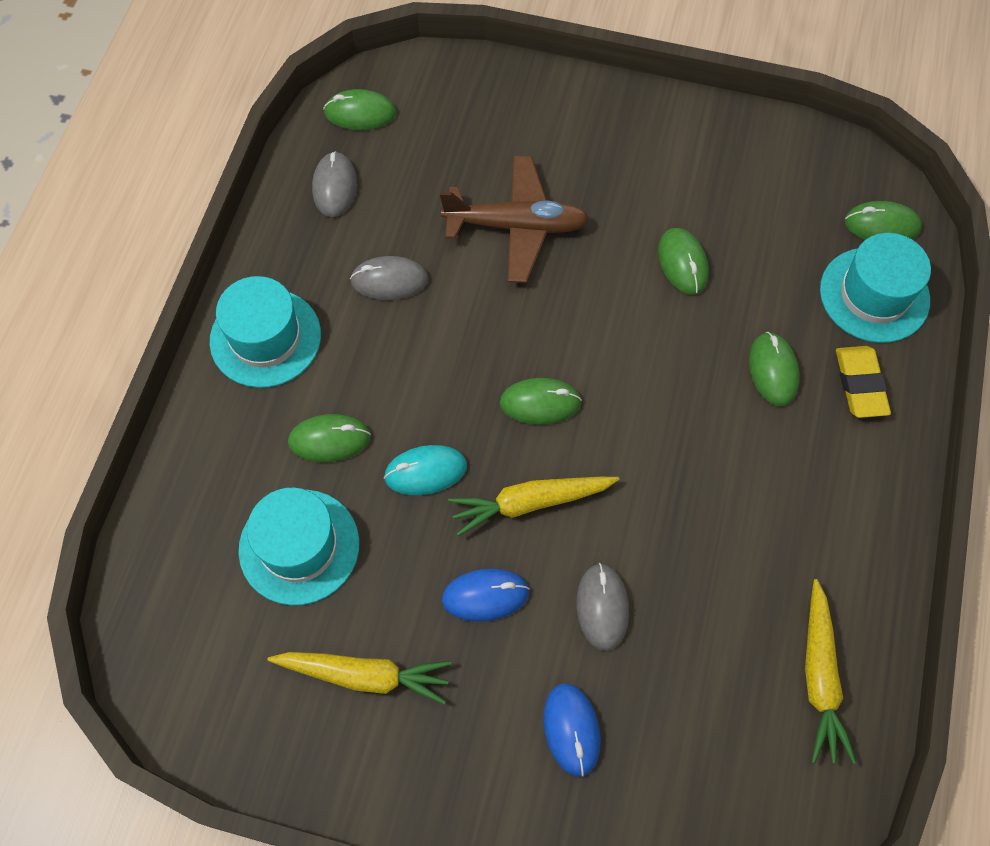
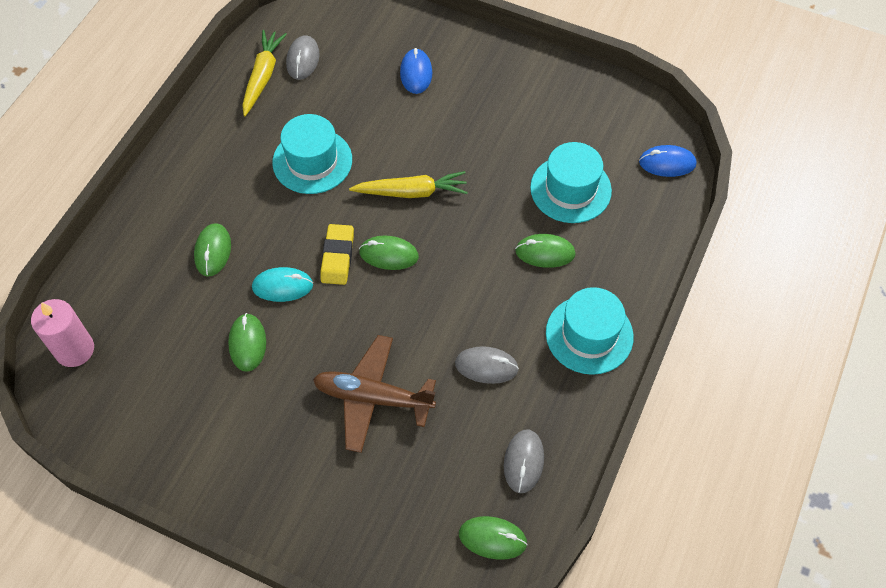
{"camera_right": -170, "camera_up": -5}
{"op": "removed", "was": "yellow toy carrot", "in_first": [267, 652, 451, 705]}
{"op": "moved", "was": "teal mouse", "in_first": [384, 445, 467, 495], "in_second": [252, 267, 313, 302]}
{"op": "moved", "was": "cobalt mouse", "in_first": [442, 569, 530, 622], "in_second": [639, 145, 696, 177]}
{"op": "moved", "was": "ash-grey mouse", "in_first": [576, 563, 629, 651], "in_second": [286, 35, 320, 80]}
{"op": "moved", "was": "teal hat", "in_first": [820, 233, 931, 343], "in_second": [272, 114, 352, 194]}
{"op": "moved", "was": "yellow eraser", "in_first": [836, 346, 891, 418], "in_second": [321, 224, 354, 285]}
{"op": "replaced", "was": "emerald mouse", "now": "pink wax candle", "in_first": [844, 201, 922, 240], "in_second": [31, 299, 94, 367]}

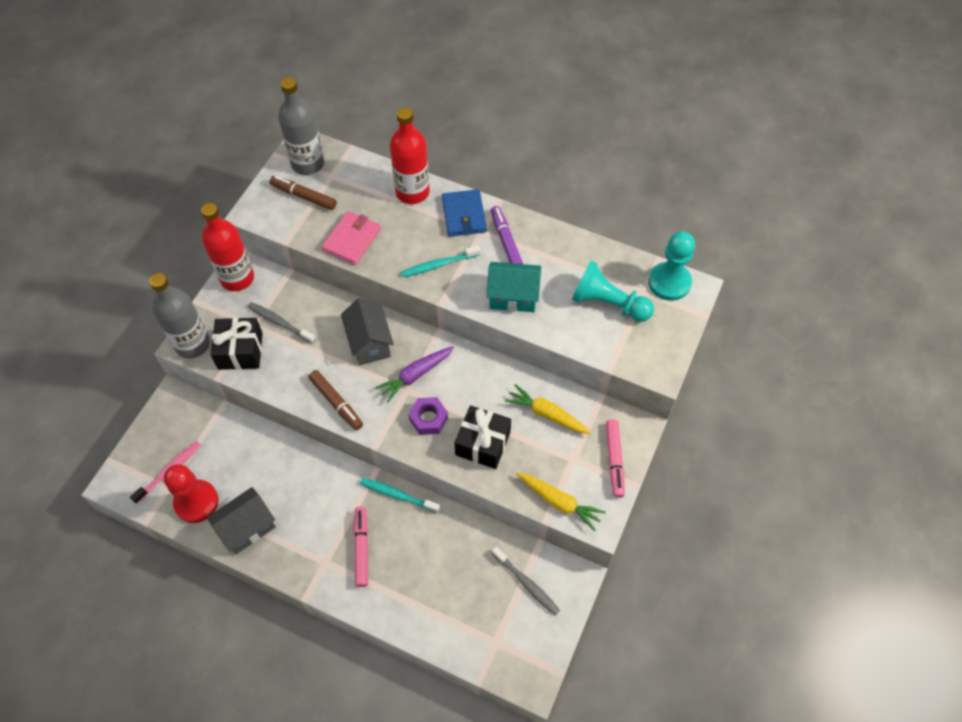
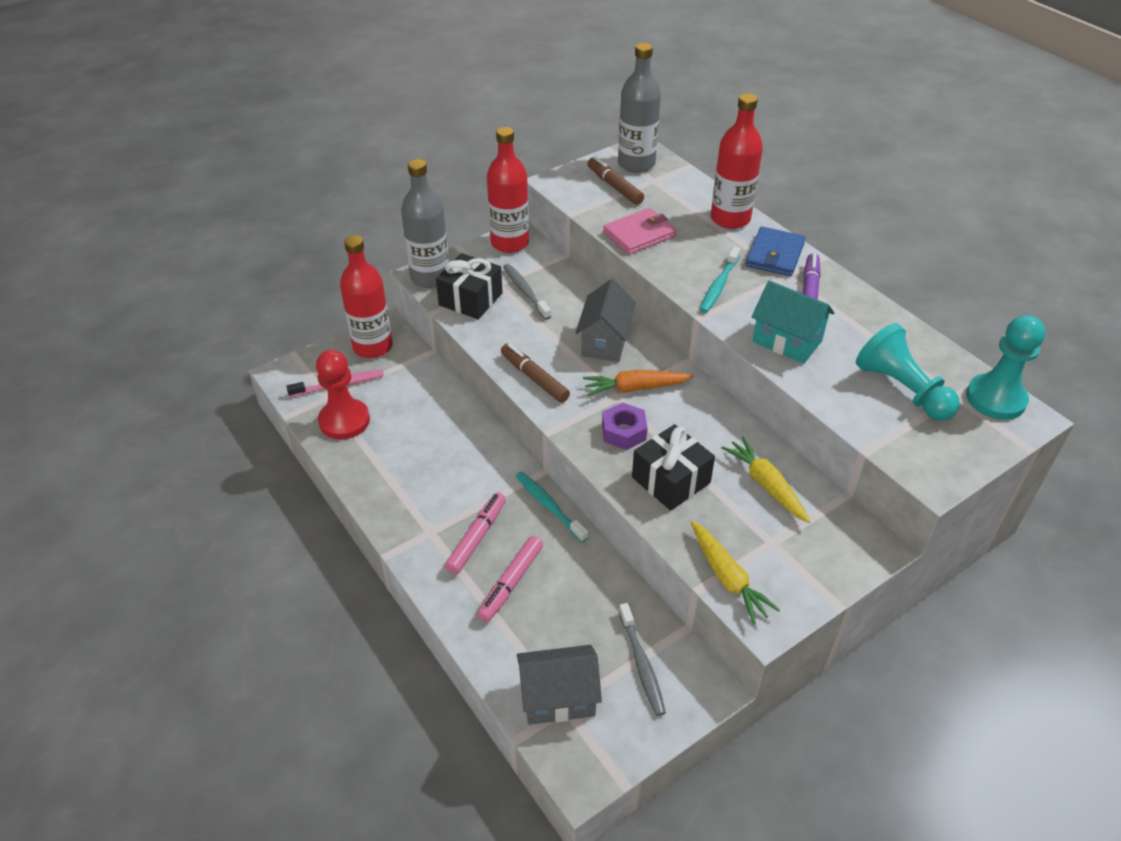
{"camera_right": 30, "camera_up": -15}
{"op": "added", "now": "crimson flask", "in_second": [340, 235, 393, 358]}
{"op": "moved", "was": "ash-grey house", "in_first": [207, 487, 276, 554], "in_second": [517, 645, 602, 725]}
{"op": "moved", "was": "pink marker", "in_first": [606, 419, 625, 498], "in_second": [477, 536, 543, 622]}
{"op": "recoloured", "was": "violet toy carrot", "now": "bright orange toy carrot", "in_first": [375, 346, 454, 403], "in_second": [583, 370, 694, 396]}
{"op": "turned", "was": "dark brown marker", "in_first": [308, 370, 363, 430], "in_second": [501, 343, 570, 403], "clockwise": 150}
{"op": "turned", "was": "teal dental brush", "in_first": [401, 245, 481, 277], "in_second": [700, 247, 741, 313], "clockwise": -75}

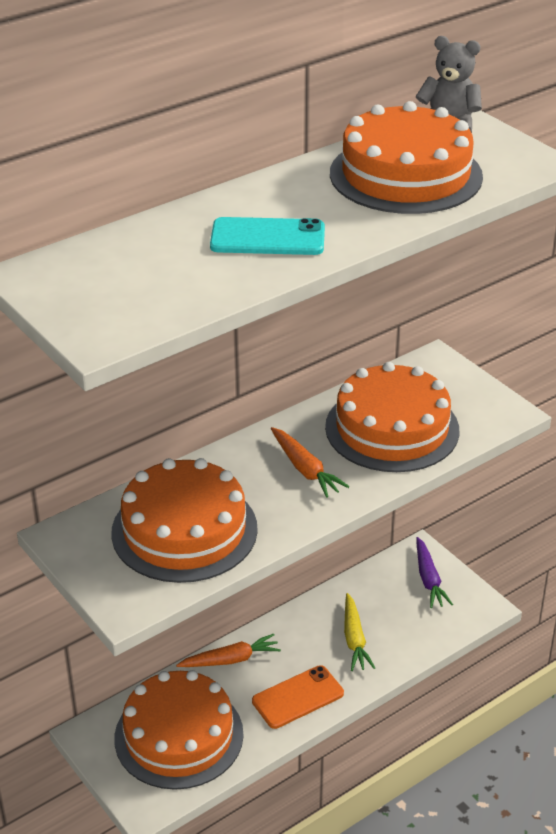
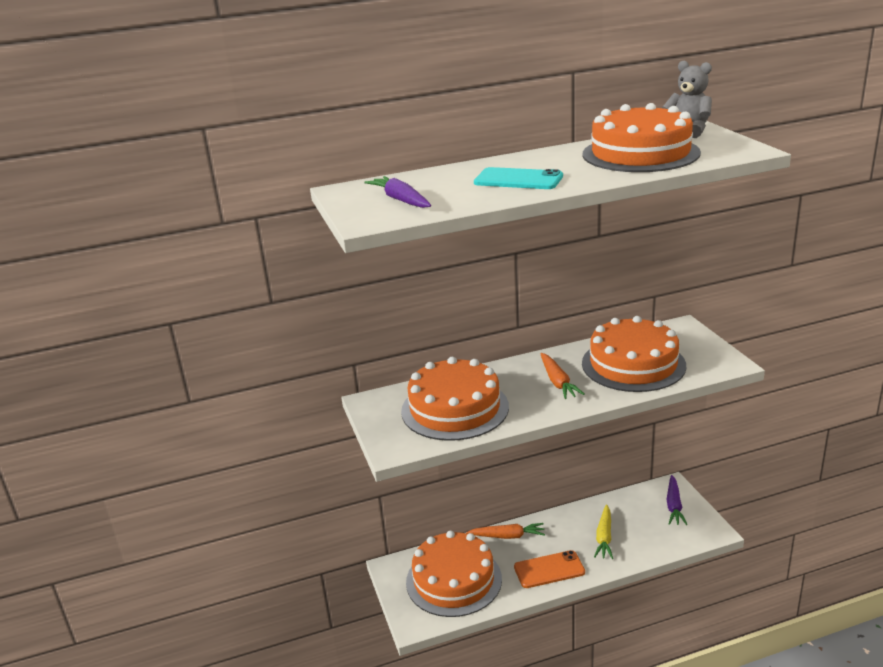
{"camera_right": 20, "camera_up": -10}
{"op": "added", "now": "violet toy carrot", "in_second": [364, 176, 431, 208]}

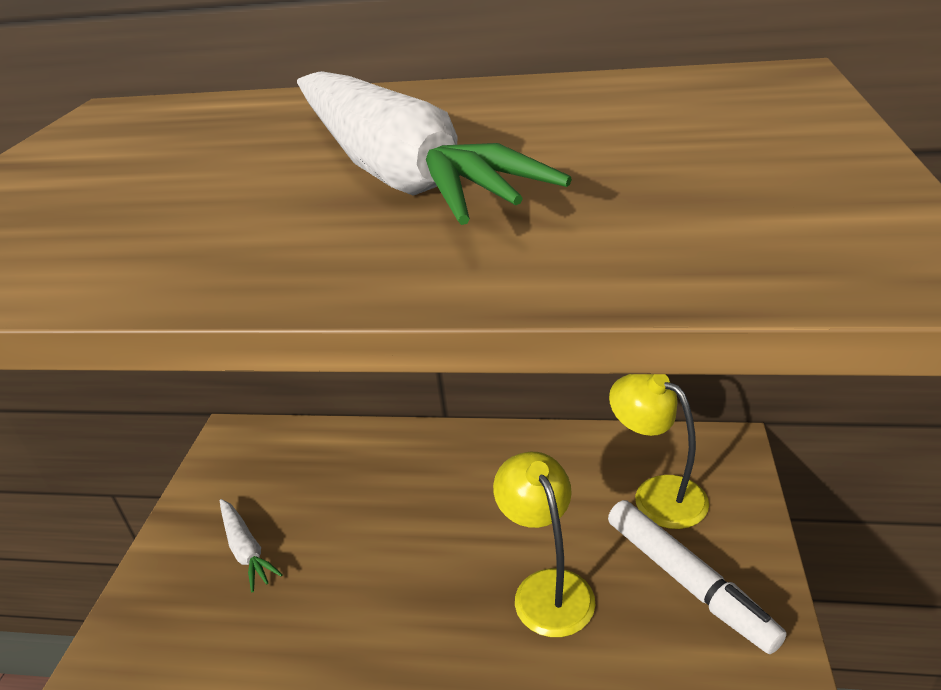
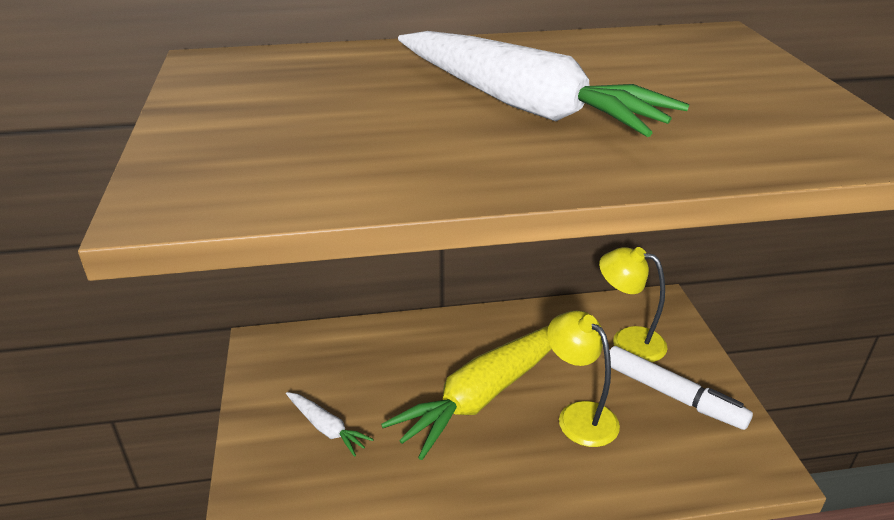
{"camera_right": -20, "camera_up": 0}
{"op": "added", "now": "yellow toy carrot", "in_second": [381, 325, 552, 460]}

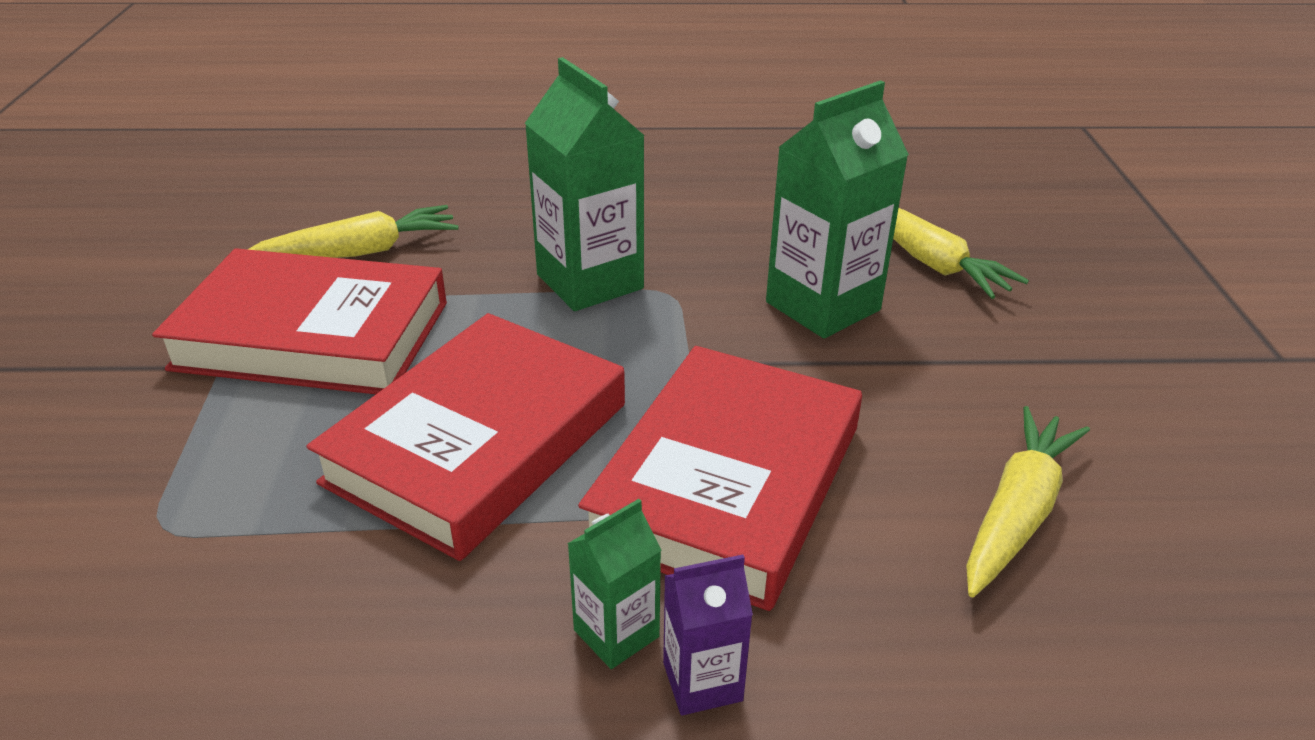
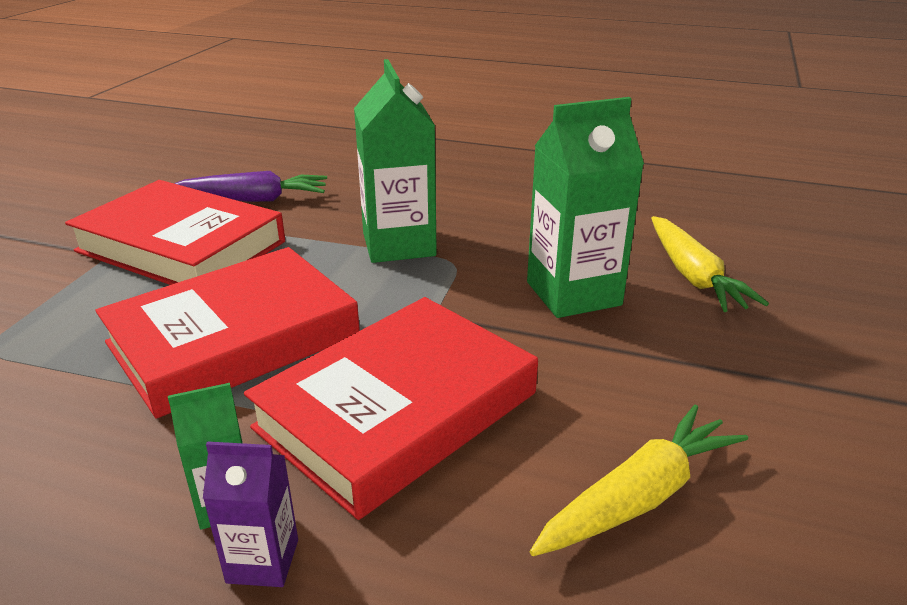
{"camera_right": 20, "camera_up": -5}
{"op": "recoloured", "was": "yellow toy carrot", "now": "violet toy carrot", "in_first": [247, 205, 459, 258], "in_second": [174, 171, 327, 202]}

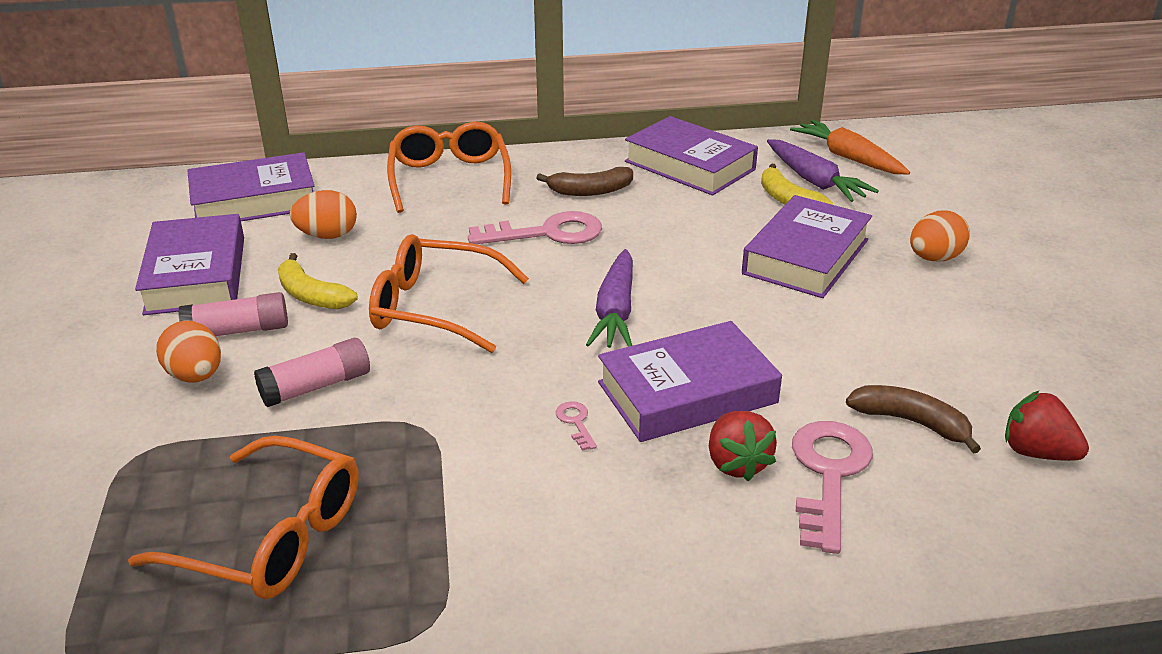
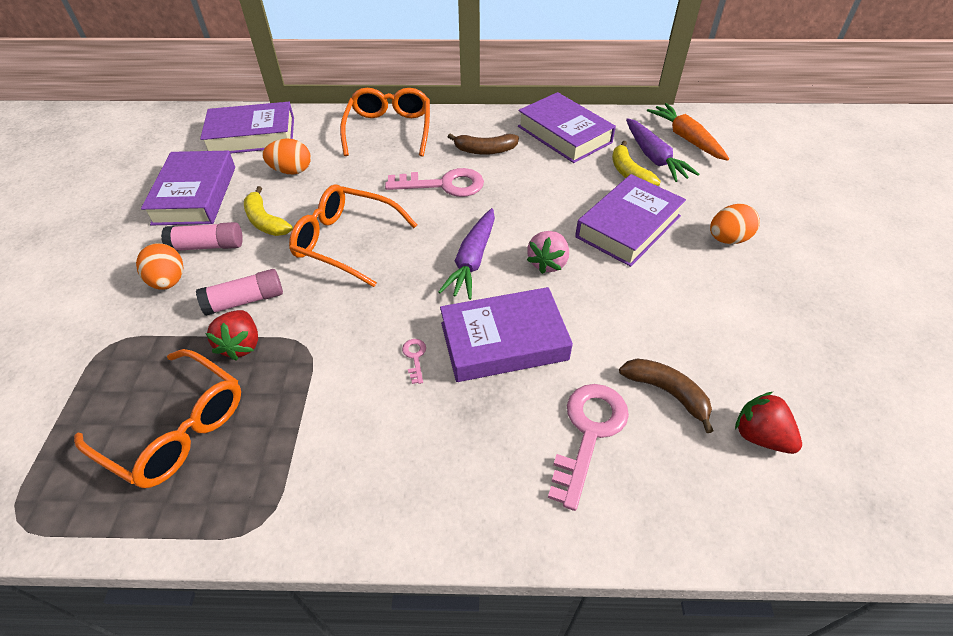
{"camera_right": 10, "camera_up": 15}
{"op": "added", "now": "pink toy strawberry", "in_second": [527, 231, 569, 274]}
{"op": "moved", "was": "crimson toy strawberry", "in_first": [709, 411, 777, 481], "in_second": [205, 310, 258, 361]}

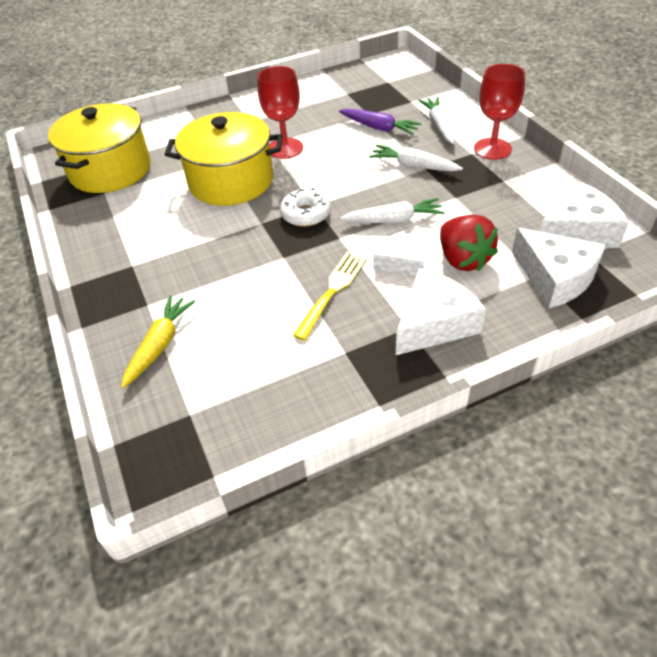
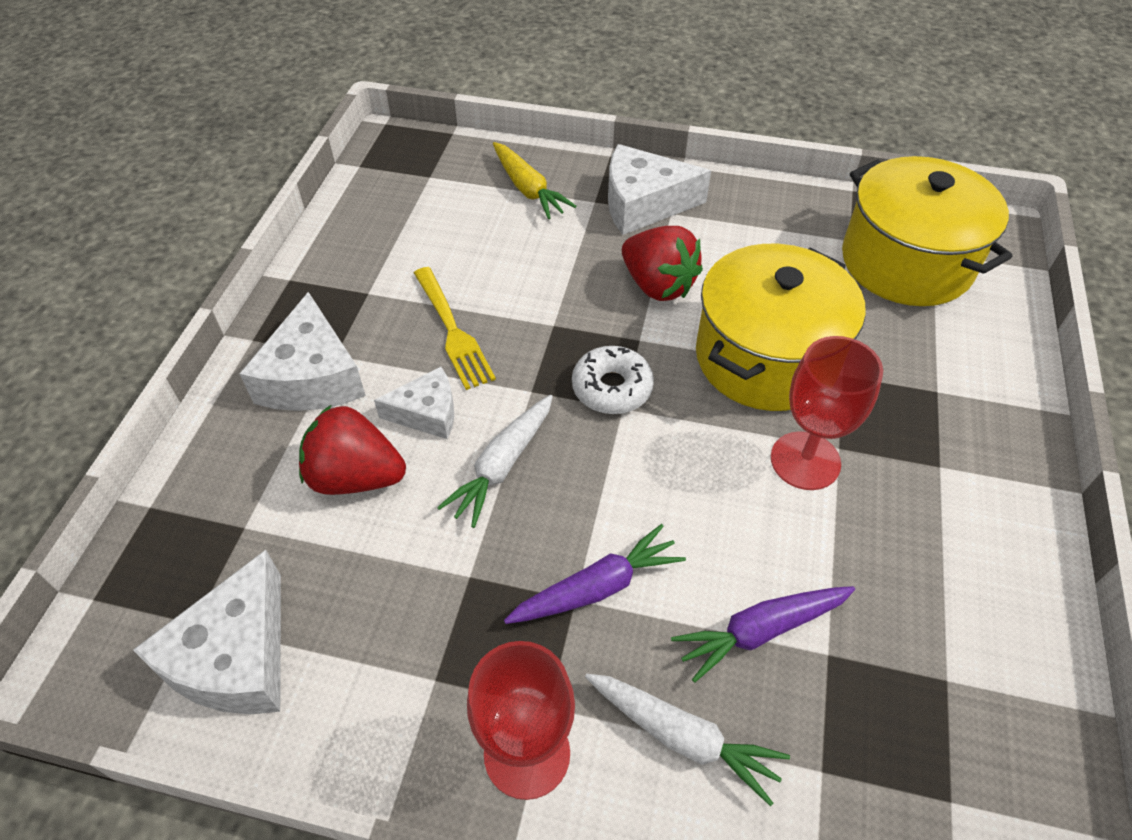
{"camera_right": 125, "camera_up": 5}
{"op": "added", "now": "crimson toy strawberry", "in_second": [622, 226, 703, 301]}
{"op": "moved", "was": "white cheese wedge", "in_first": [512, 228, 605, 308], "in_second": [608, 144, 711, 235]}
{"op": "recoloured", "was": "white toy carrot", "now": "violet toy carrot", "in_first": [369, 145, 463, 171], "in_second": [504, 524, 686, 624]}

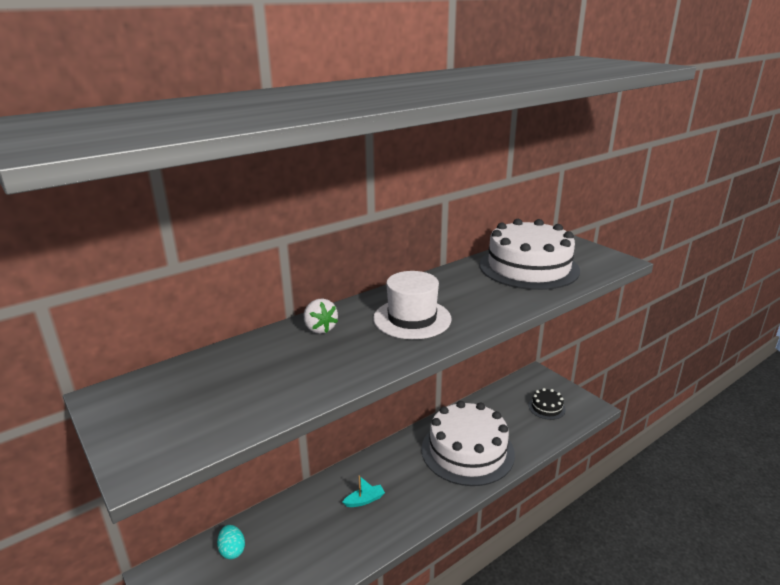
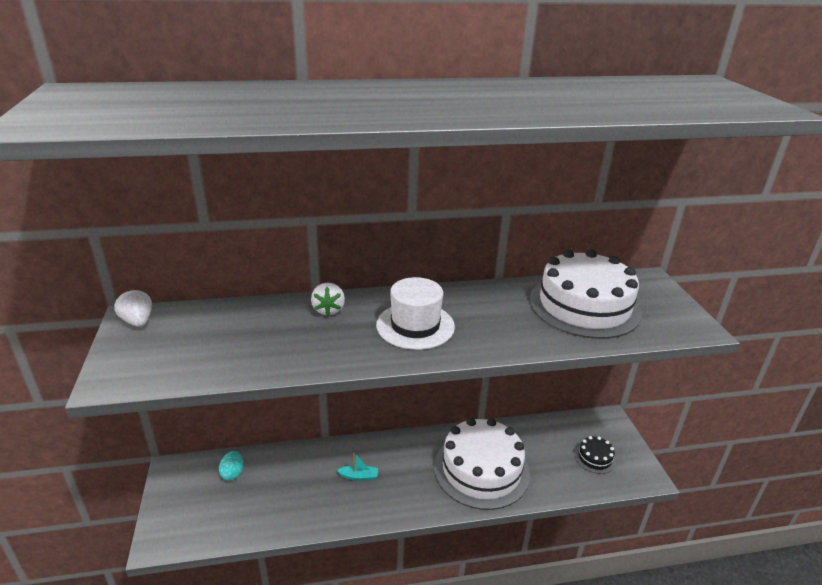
{"camera_right": 25, "camera_up": 5}
{"op": "added", "now": "white toy strawberry", "in_second": [114, 290, 152, 327]}

